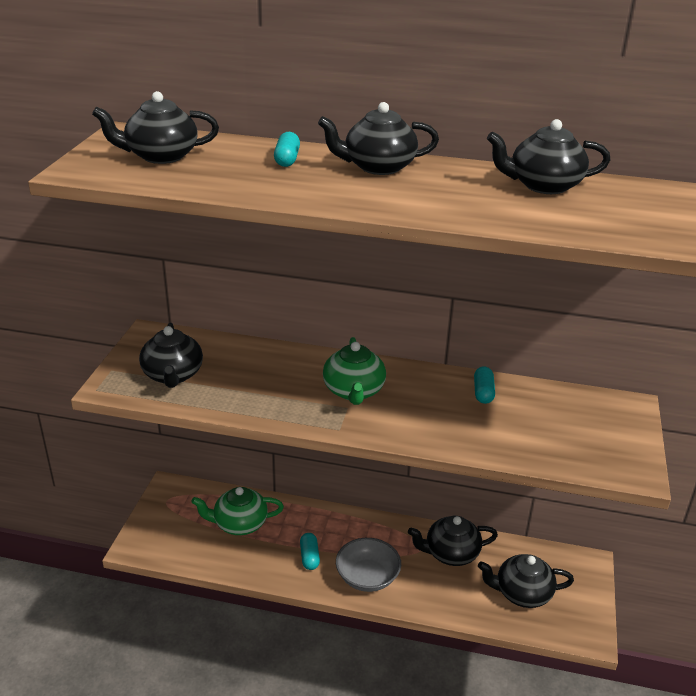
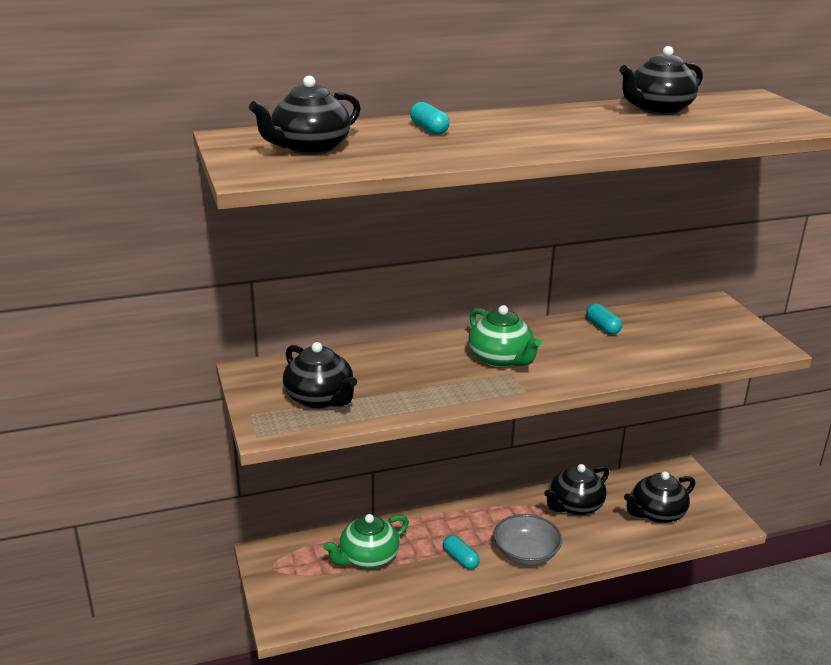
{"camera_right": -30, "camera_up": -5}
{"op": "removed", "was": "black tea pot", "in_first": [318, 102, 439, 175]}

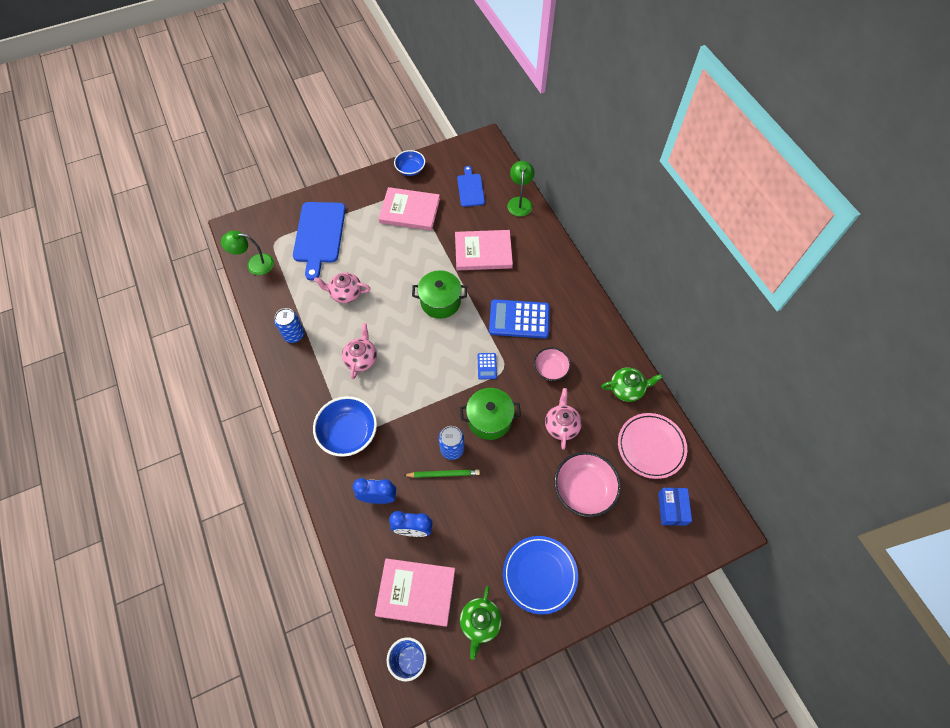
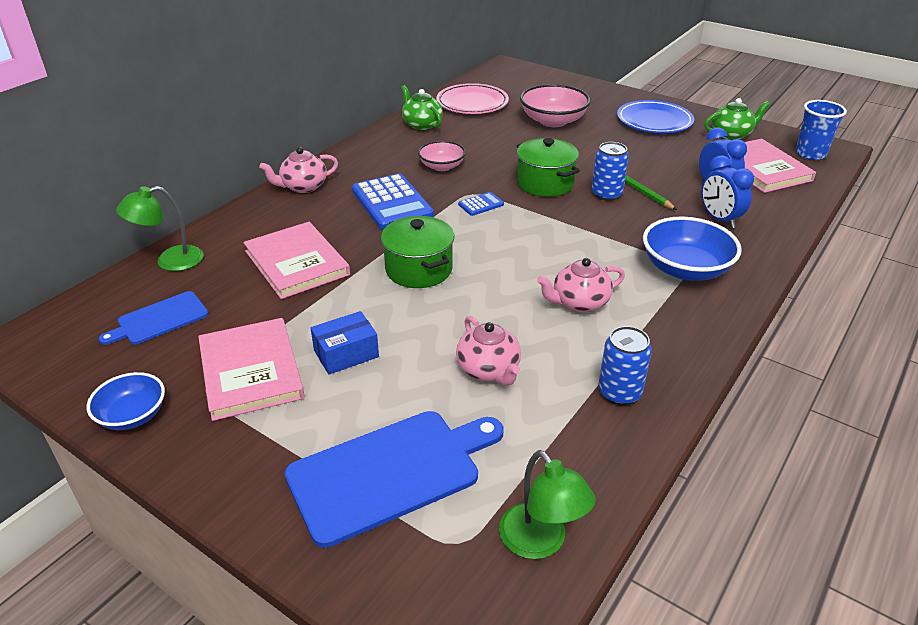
{"camera_right": -120, "camera_up": -25}
{"op": "moved", "was": "pink tea pot", "in_first": [545, 388, 582, 450], "in_second": [259, 147, 338, 193]}
{"op": "moved", "was": "cobalt parcel", "in_first": [658, 488, 692, 526], "in_second": [311, 311, 379, 375]}

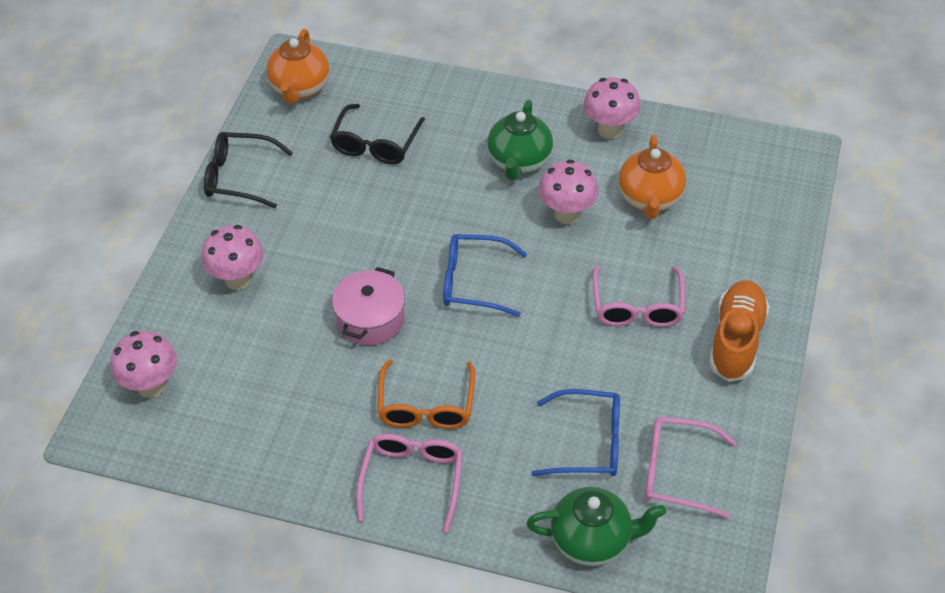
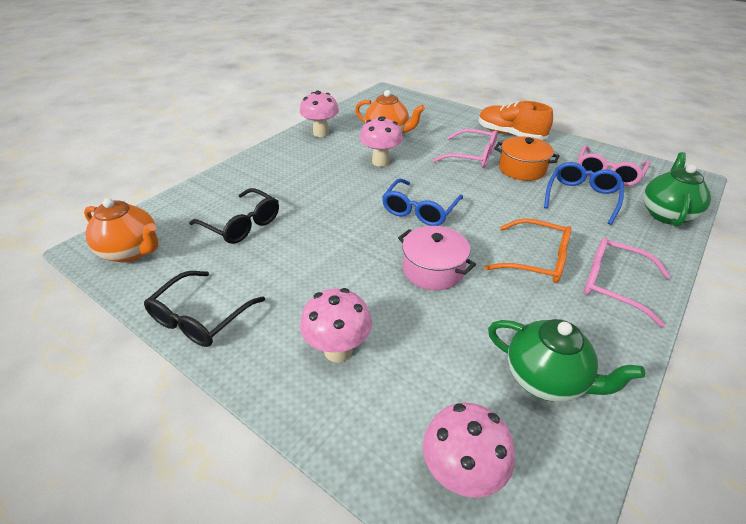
{"camera_right": -70, "camera_up": -10}
{"op": "added", "now": "bright orange stockpot", "in_second": [494, 136, 560, 181]}
{"op": "moved", "was": "emerald tea pot", "in_first": [487, 100, 553, 180], "in_second": [488, 319, 645, 402]}

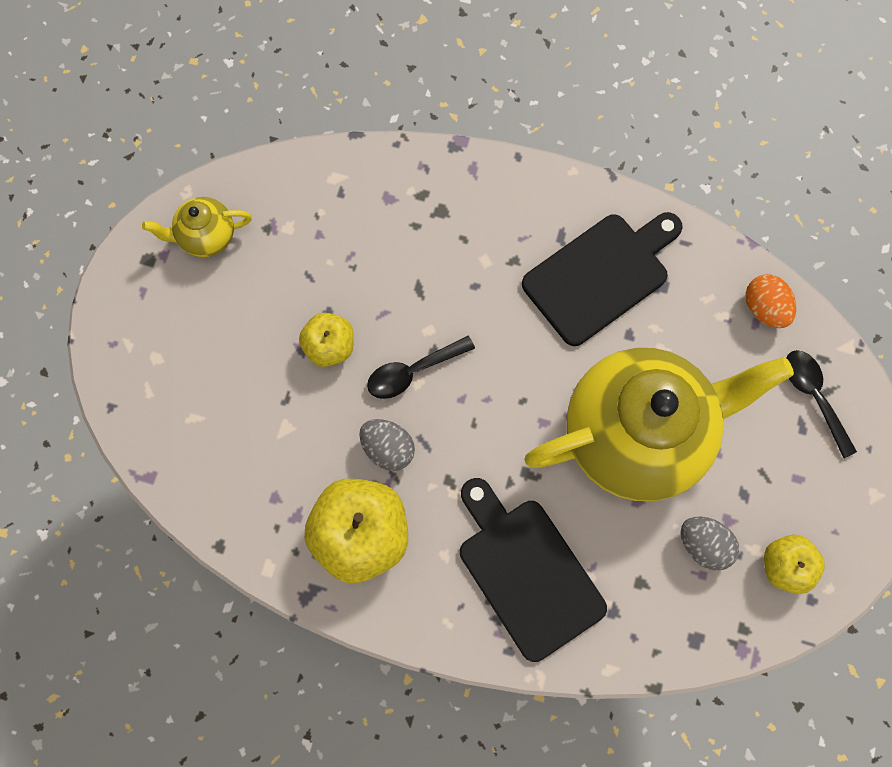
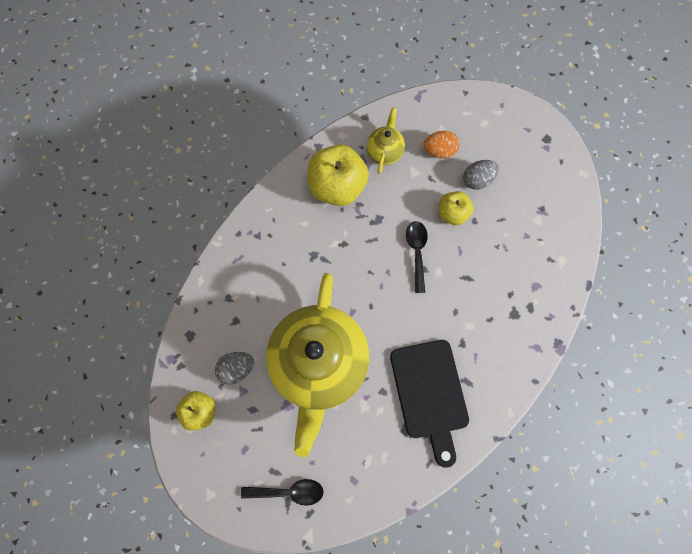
{"camera_right": 115, "camera_up": 0}
{"op": "removed", "was": "black cutting board", "in_first": [460, 478, 607, 662]}
{"op": "moved", "was": "yellow tea pot", "in_first": [142, 197, 252, 257], "in_second": [367, 108, 405, 174]}
{"op": "moved", "was": "ash-grey egg shape", "in_first": [359, 419, 415, 471], "in_second": [463, 160, 499, 190]}
{"op": "moved", "was": "bright orange egg shape", "in_first": [746, 274, 796, 328], "in_second": [424, 131, 460, 158]}

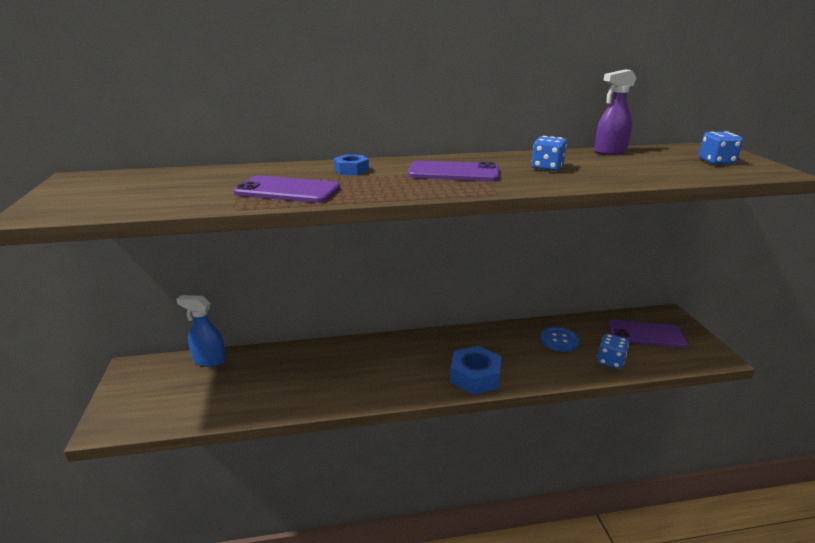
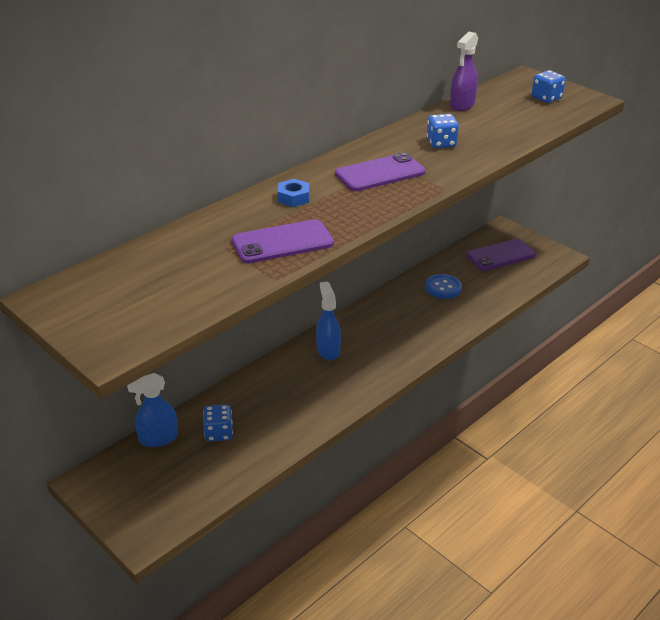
{"camera_right": -35, "camera_up": 10}
{"op": "removed", "was": "cobalt nut", "in_first": [450, 346, 501, 395]}
{"op": "added", "now": "cobalt sprayer", "in_second": [316, 282, 341, 360]}
{"op": "moved", "was": "cobalt game die", "in_first": [597, 334, 629, 369], "in_second": [203, 404, 233, 442]}

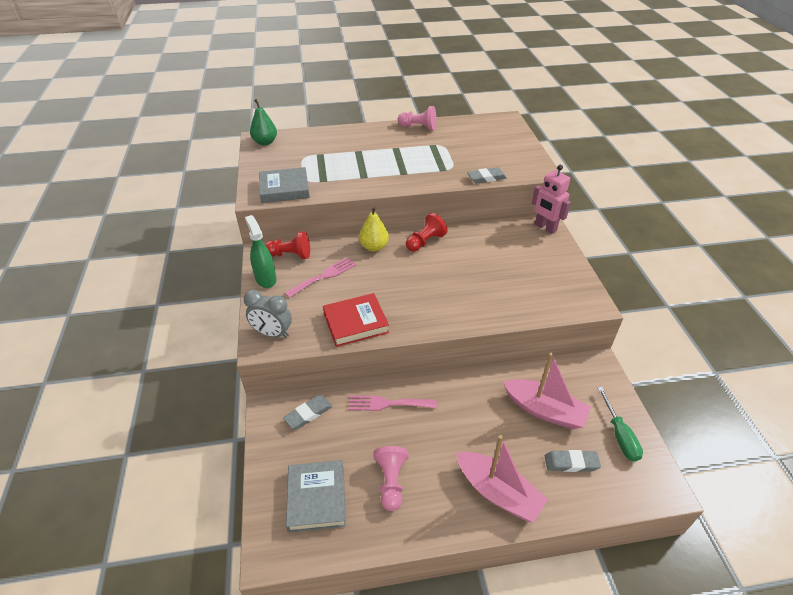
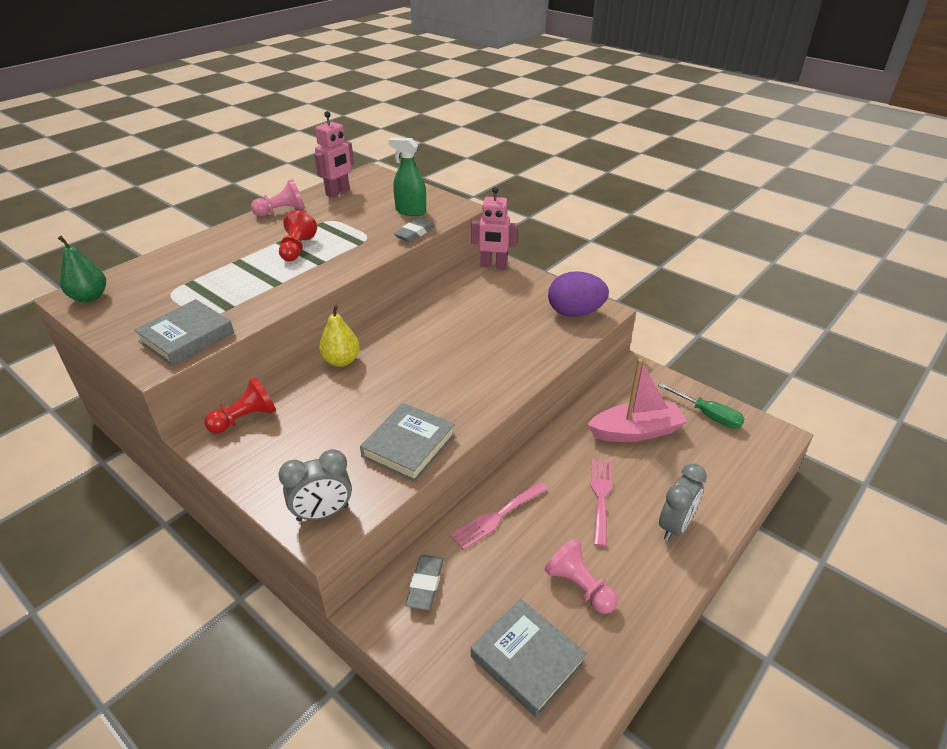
{"camera_right": -40, "camera_up": -5}
{"op": "removed", "was": "ash-grey eraser", "in_first": [545, 450, 601, 472]}
{"op": "added", "now": "pink robot figure", "in_second": [315, 111, 354, 198]}
{"op": "added", "now": "violet egg shape", "in_second": [548, 271, 609, 317]}
{"op": "moved", "was": "emerald sprayer", "in_first": [245, 215, 277, 288], "in_second": [388, 137, 426, 216]}
{"op": "moved", "was": "pink dinner fork", "in_first": [285, 257, 356, 298], "in_second": [591, 459, 612, 547]}
{"op": "moved", "was": "crimson pawn", "in_first": [406, 213, 448, 252], "in_second": [279, 210, 317, 262]}
{"op": "replaced", "was": "pink toy boat", "now": "ash-grey alarm clock", "in_first": [456, 435, 548, 523], "in_second": [659, 464, 707, 541]}
{"op": "recoloured", "was": "crimson book", "now": "ash-grey book", "in_first": [323, 293, 389, 347], "in_second": [360, 403, 455, 482]}

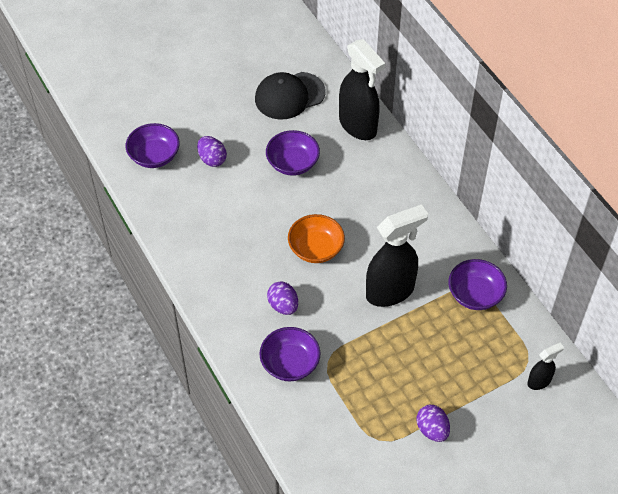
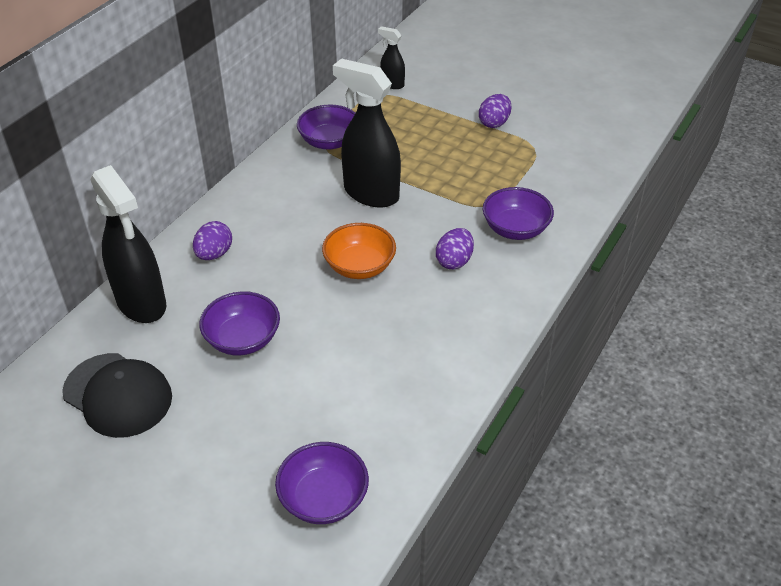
{"camera_right": -120, "camera_up": -10}
{"op": "moved", "was": "violet egg shape", "in_first": [197, 136, 227, 167], "in_second": [193, 221, 232, 260]}
{"op": "turned", "was": "black sprayer", "in_first": [339, 39, 385, 140], "in_second": [90, 165, 167, 323], "clockwise": 120}

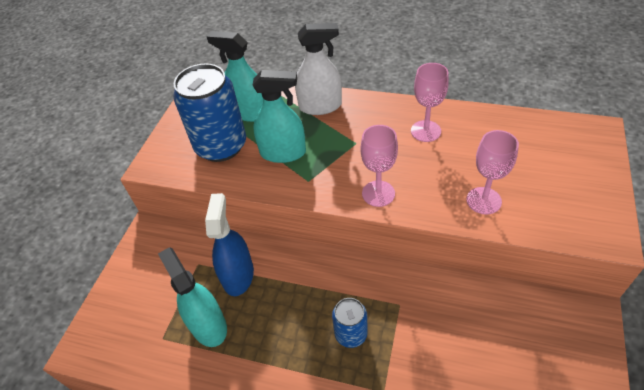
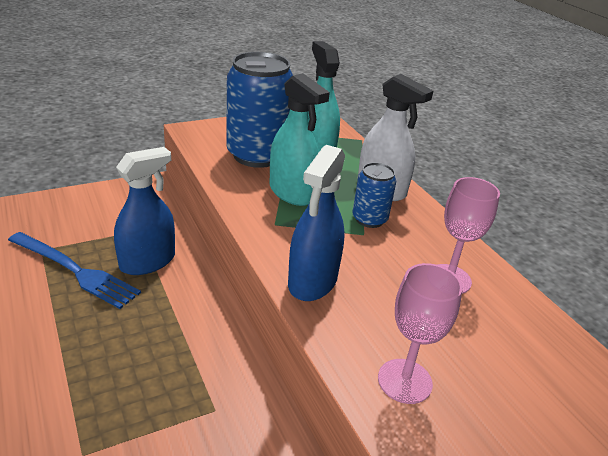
{"camera_right": 40, "camera_up": -15}
{"op": "moved", "was": "cobalt tin", "in_first": [332, 298, 368, 348], "in_second": [352, 162, 396, 228]}
{"op": "replaced", "was": "teal sprayer", "now": "cobalt dinner fork", "in_first": [158, 247, 227, 347], "in_second": [8, 232, 141, 309]}
{"op": "replaced", "was": "pink goblet", "now": "cobalt sprayer", "in_first": [360, 125, 398, 207], "in_second": [288, 145, 345, 301]}

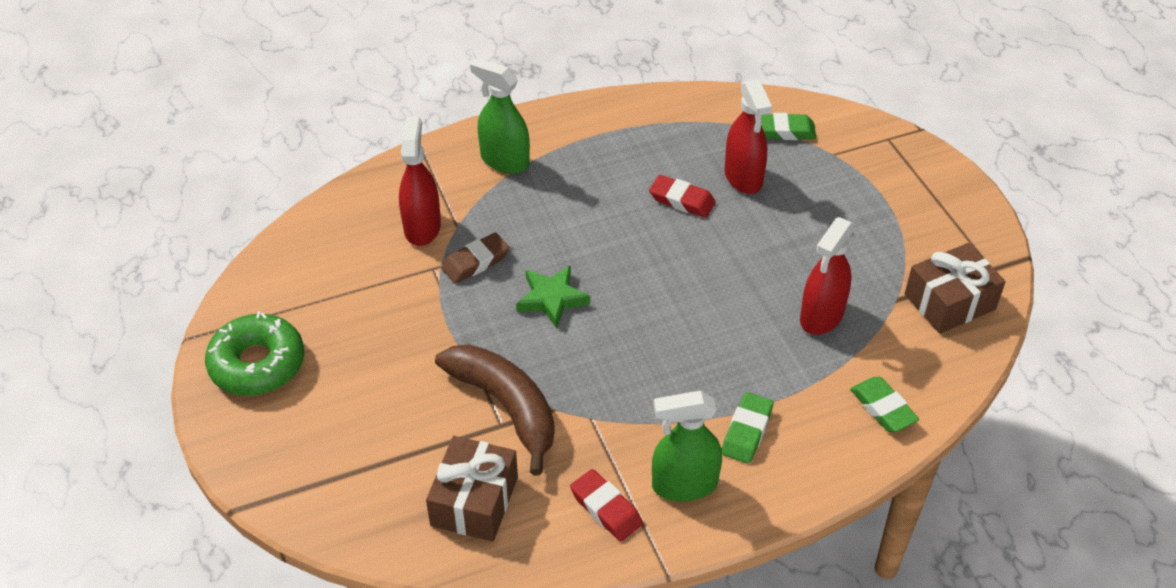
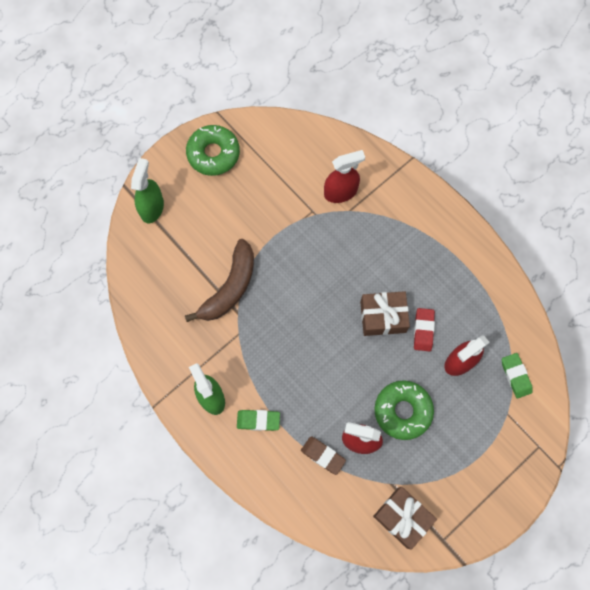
{"camera_right": 70, "camera_up": 25}
{"op": "removed", "was": "emerald five-pointed star", "in_first": [516, 265, 590, 329]}
{"op": "removed", "was": "crimson eraser", "in_first": [570, 469, 643, 542]}
{"op": "removed", "was": "emerald eraser", "in_first": [850, 377, 919, 432]}
{"op": "added", "now": "emerald donut", "in_second": [374, 381, 434, 440]}
{"op": "moved", "was": "dark brown wrapped gift", "in_first": [426, 436, 518, 542], "in_second": [360, 291, 410, 336]}
{"op": "moved", "was": "dark brown eraser", "in_first": [441, 232, 510, 284], "in_second": [301, 436, 346, 475]}
{"op": "moved", "was": "emerald sprayer", "in_first": [470, 58, 530, 174], "in_second": [131, 158, 164, 223]}

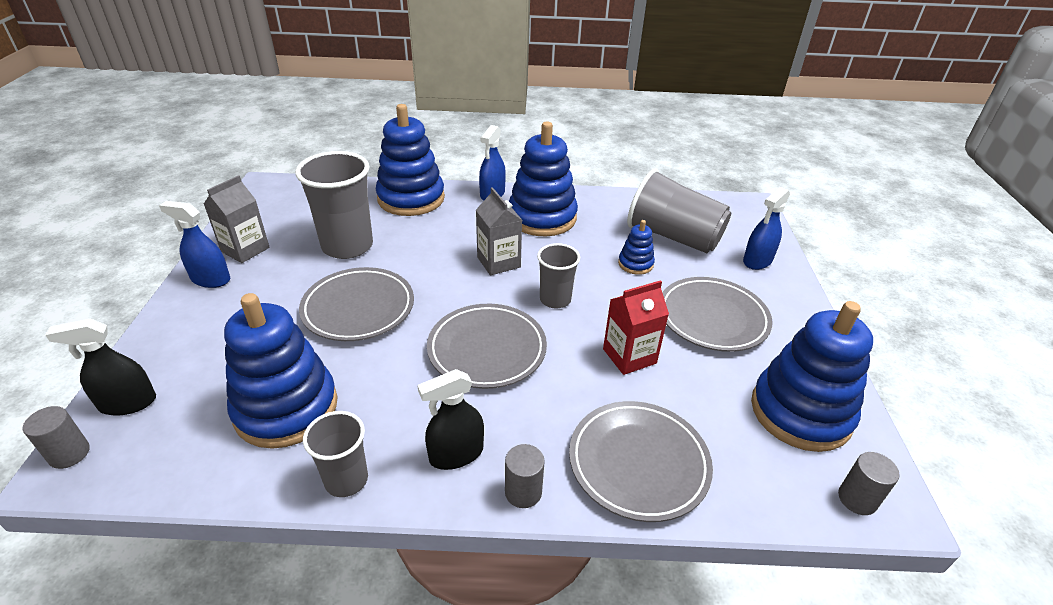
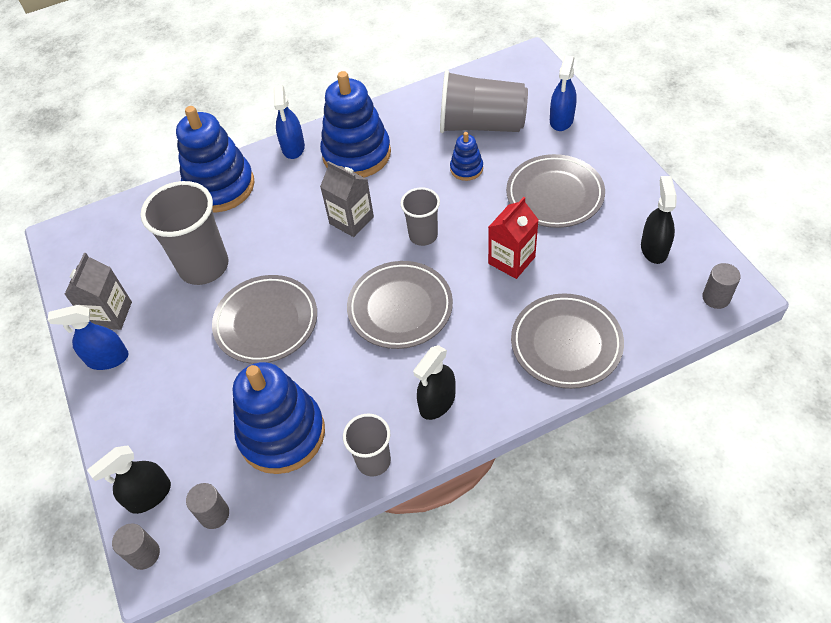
{"camera_right": -20, "camera_up": 15}
{"op": "moved", "was": "ash-grey solid cylinder", "in_first": [505, 444, 545, 508], "in_second": [186, 483, 229, 529]}
{"op": "replaced", "was": "cobalt stacking rings", "now": "black sprayer", "in_first": [751, 301, 873, 452], "in_second": [641, 176, 677, 264]}

